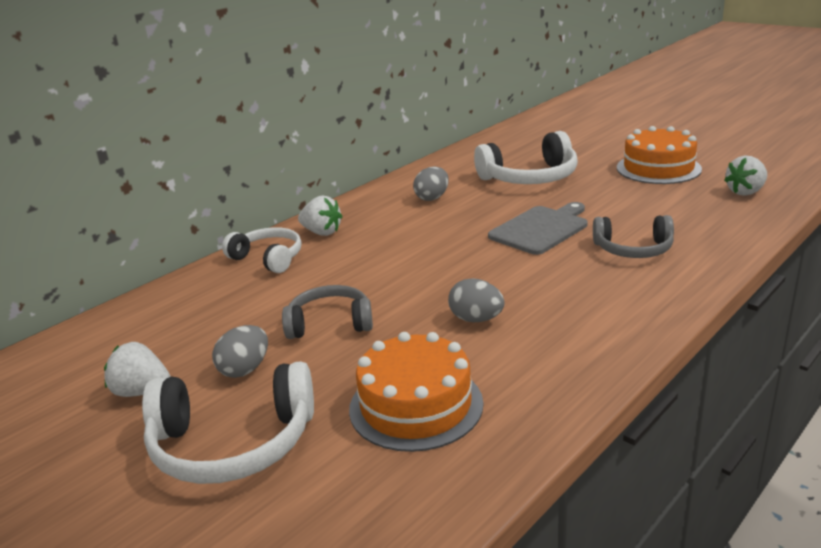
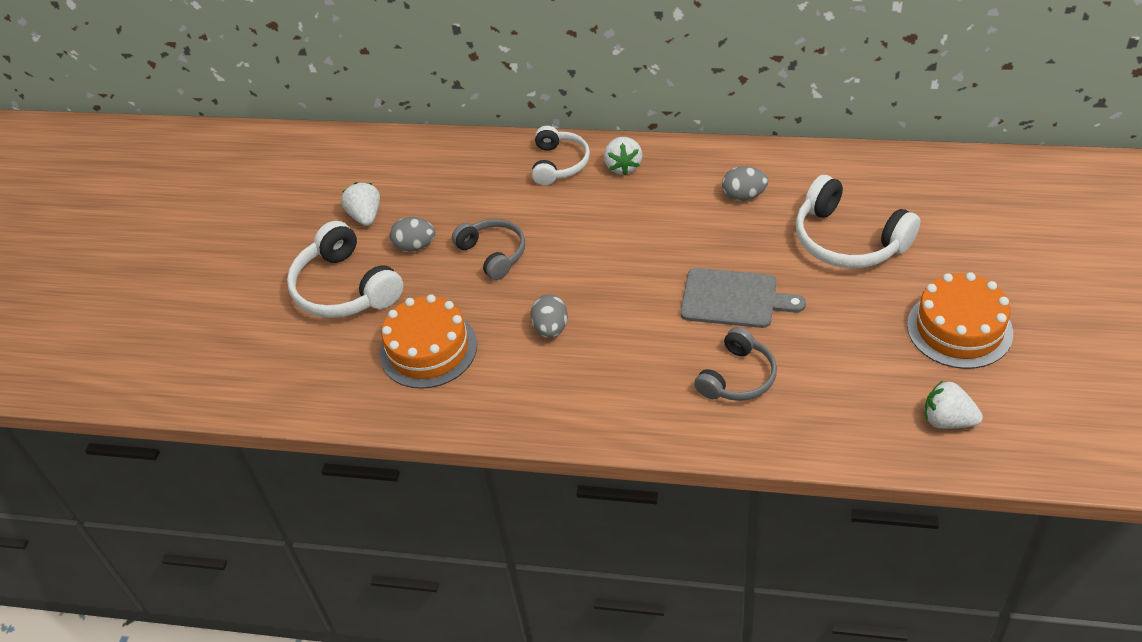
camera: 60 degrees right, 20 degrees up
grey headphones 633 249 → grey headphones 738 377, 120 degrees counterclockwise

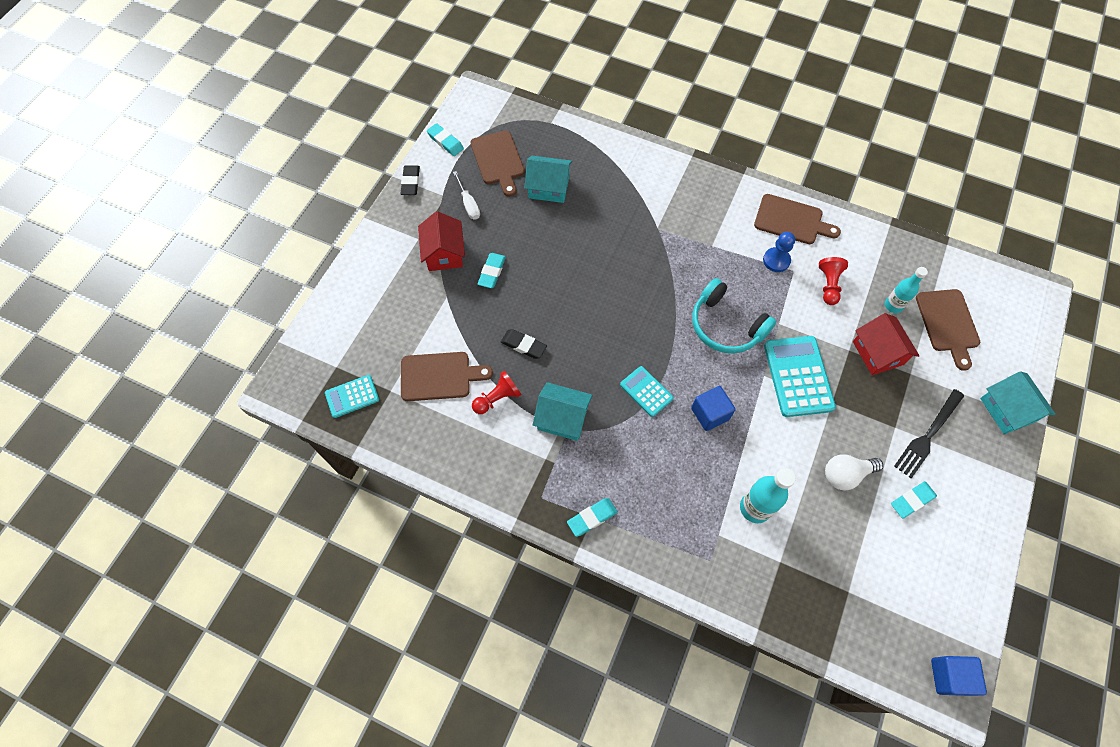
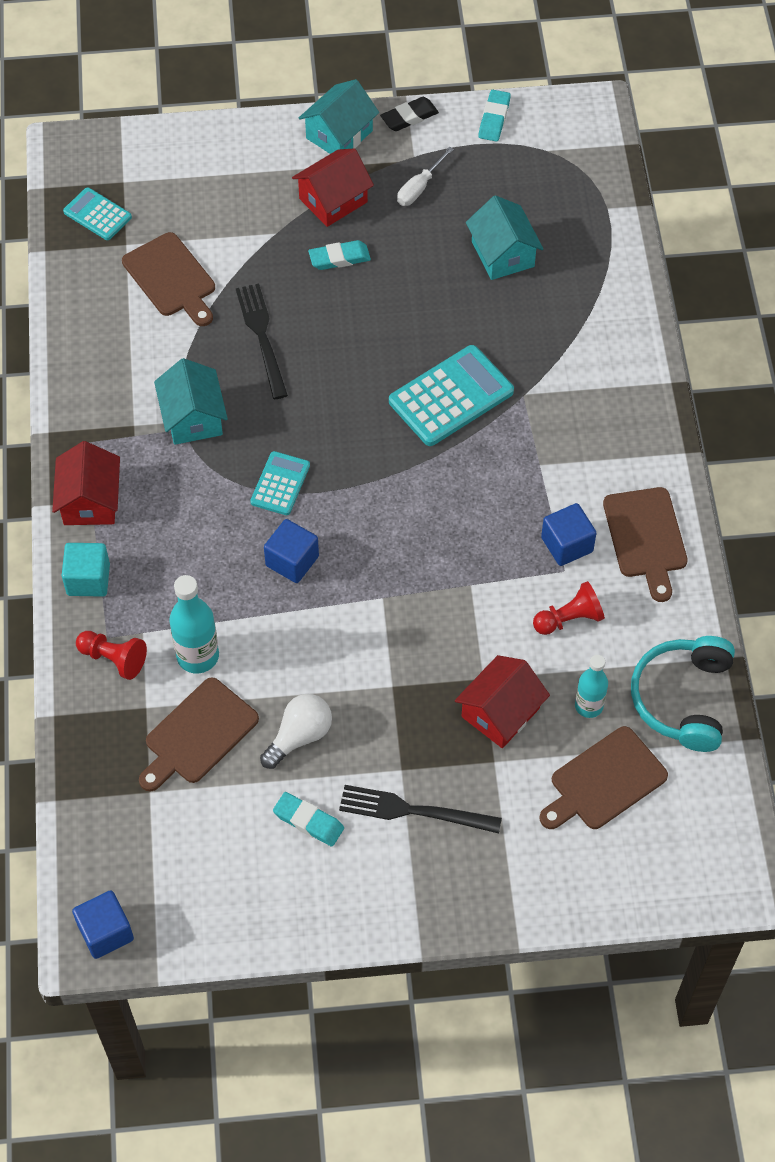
camera: 60 degrees right, 5 degrees down
- → turquoise cube 88 579
brown cutting board 498 160 → brown cutting board 198 735, shifted
red pawn 497 398 → red pawn 113 659, shifted
turquoise headphones 726 326 → turquoise headphones 682 698, shifted
turquoise calculator 798 376 → turquoise calculator 451 396, shifted
turquoise house 1007 410 → turquoise house 339 134, shifted
black eraser 523 345 → black fork 262 336
turquoise eraser 592 518 → red house 90 501
blue pawn 776 260 → blue cube 567 544
white light bulb 845 475 → white light bulb 299 736, 90 degrees clockwise

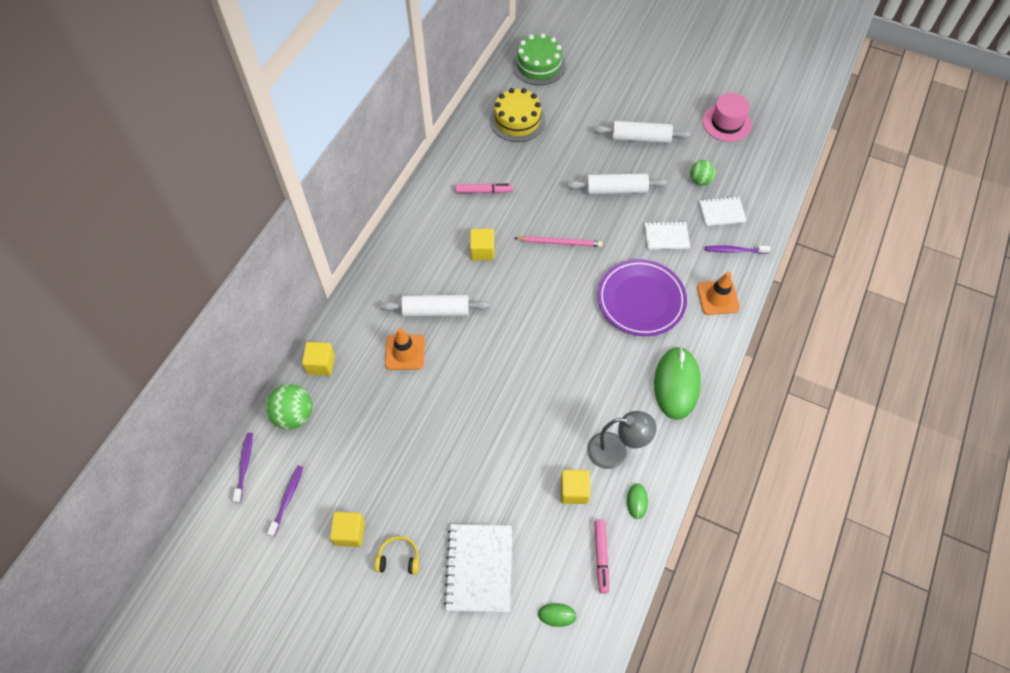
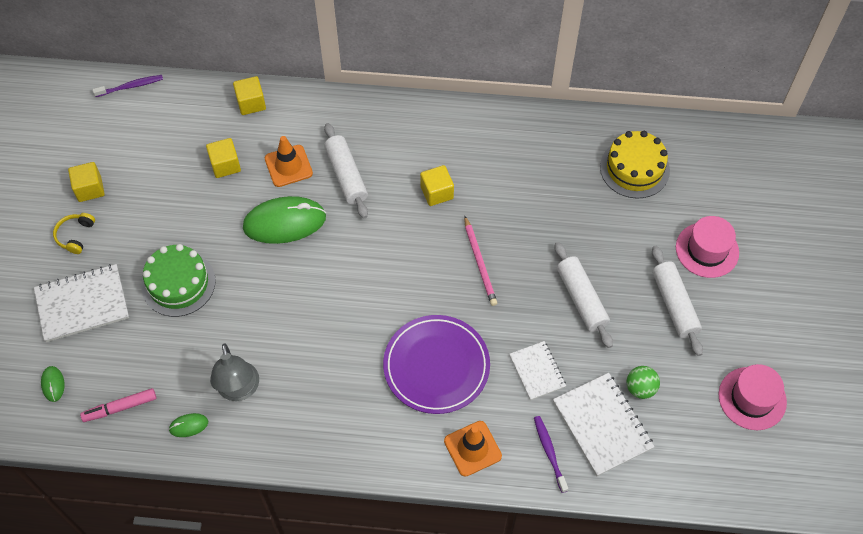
camera: 70 degrees right, 0 degrees up
green ball 294 415 → -
purple toothbrush 287 499 → -
pink marker 484 191 → -
- → pink hat 707 250
green cake 538 65 → green cake 178 283, shifted
yellow cube 574 491 → yellow cube 225 165, shifted
green mouse 676 384 → green mouse 284 222, shifted
yellow headphones 398 558 → yellow headphones 75 235, 150 degrees counterclockwise
white notebook 722 212 → white notebook 602 425, x1.64

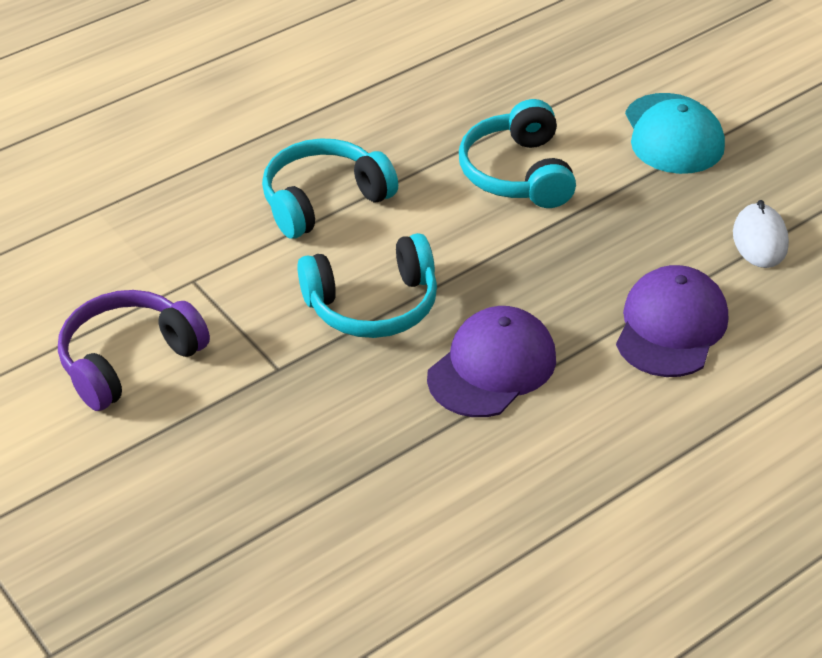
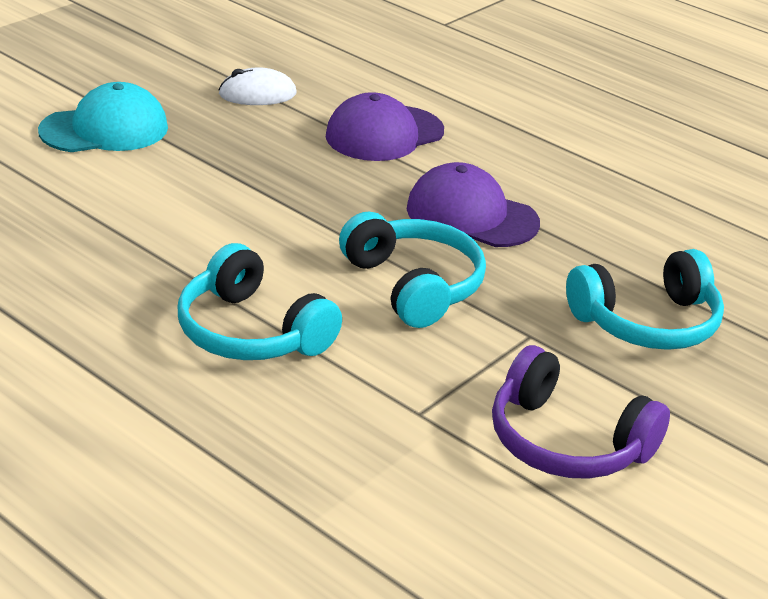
camera: 105 degrees left, 10 degrees down
turquoise headphones 518 173 → turquoise headphones 647 322, shifted
purple cap 671 327 → purple cap 384 134, 45 degrees counterclockwise

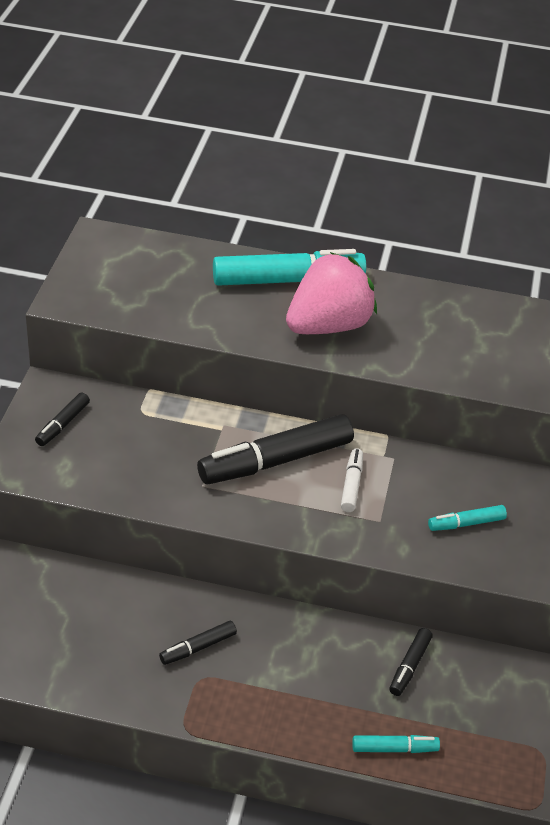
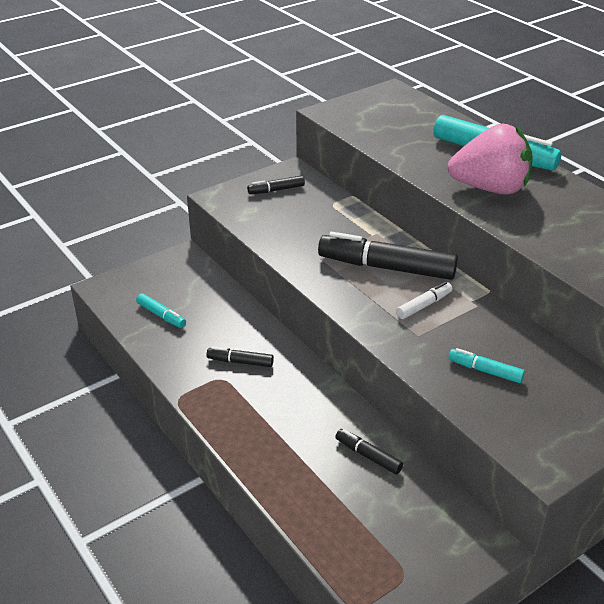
camera: 45 degrees right, 5 degrees down
turquoise marker 394 748 → turquoise marker 161 315, shifted
black marker 409 666 → black marker 368 456, 60 degrees clockwise

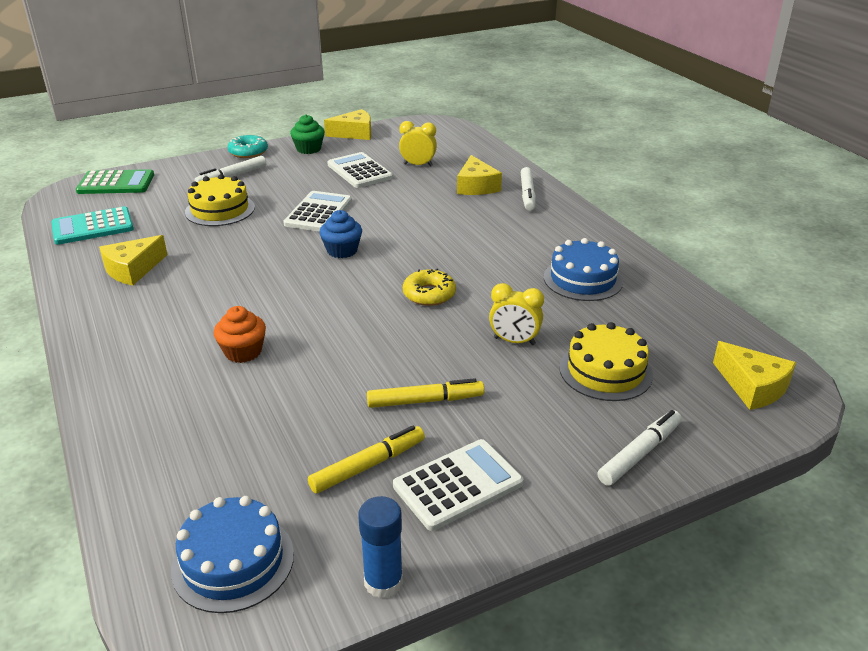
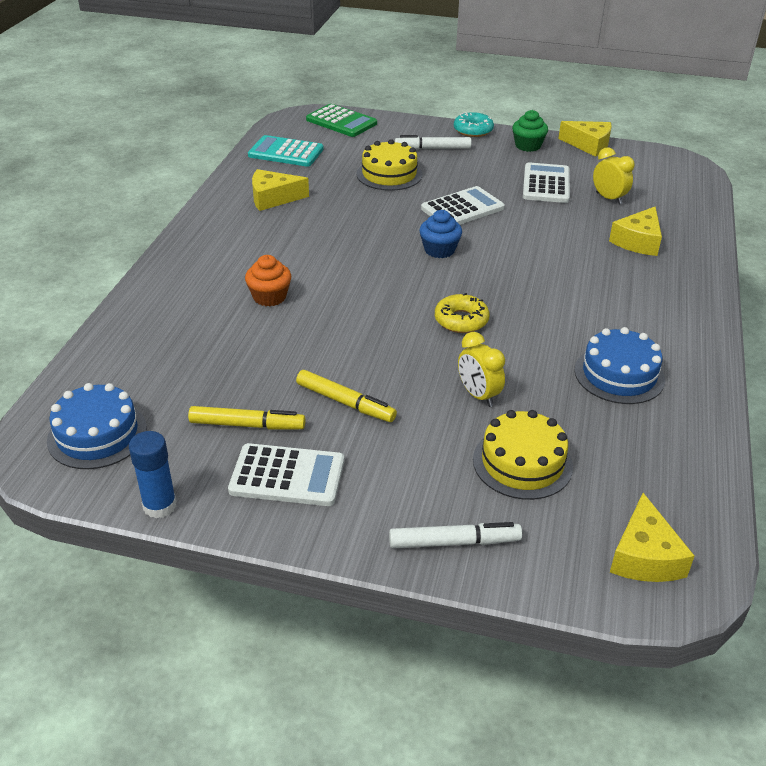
camera: 40 degrees right, 5 degrees up
white marker 527 194 → -

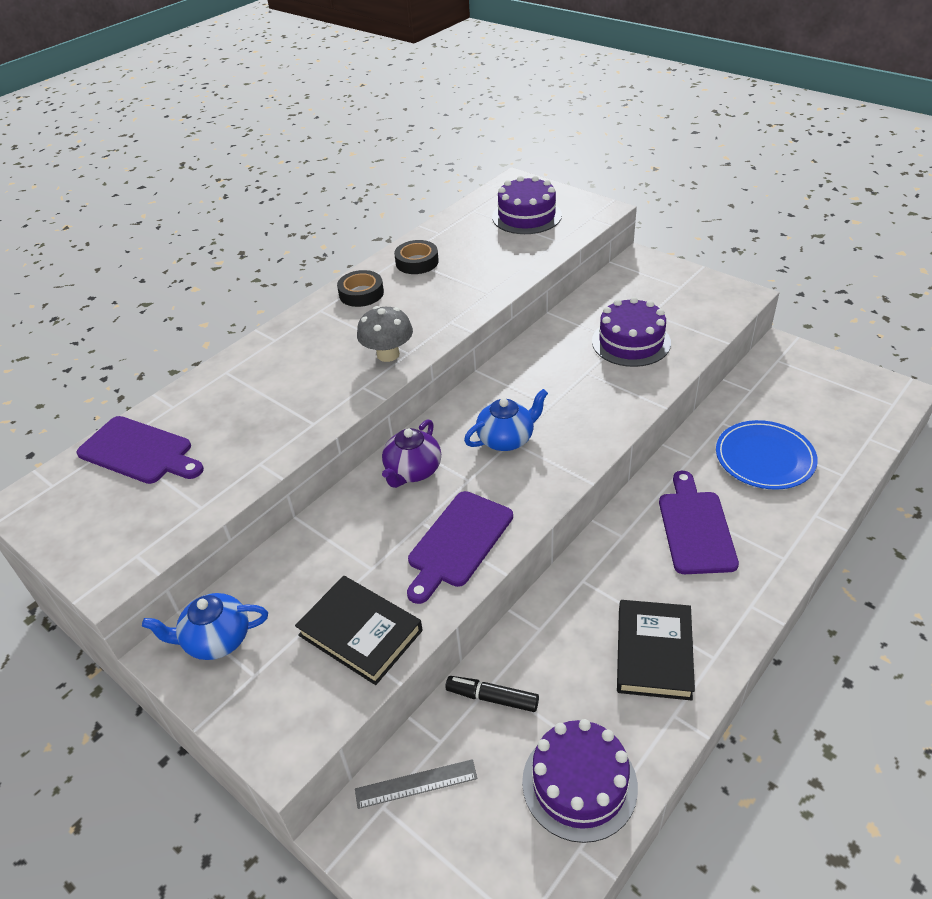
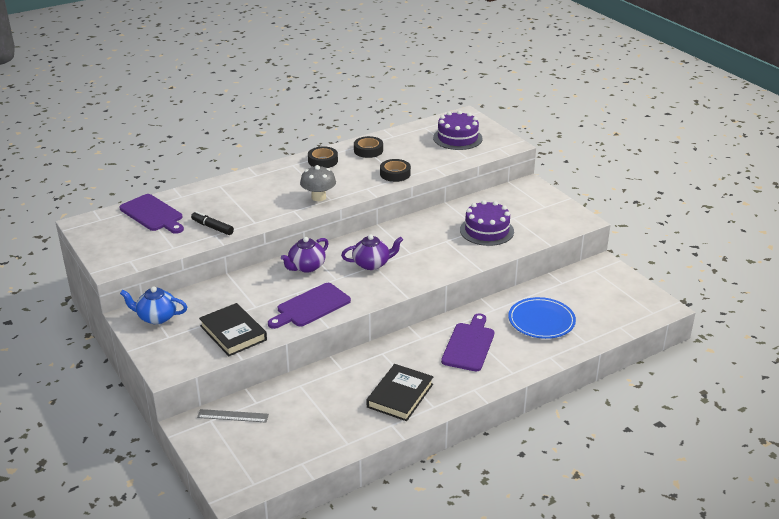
camera: 15 degrees right, 10 degrees down
purple cake 579 784 → -
- → black tape 395 174
black marker 492 698 → black marker 212 227, shifted
blue teapot 507 439 → purple teapot 372 264

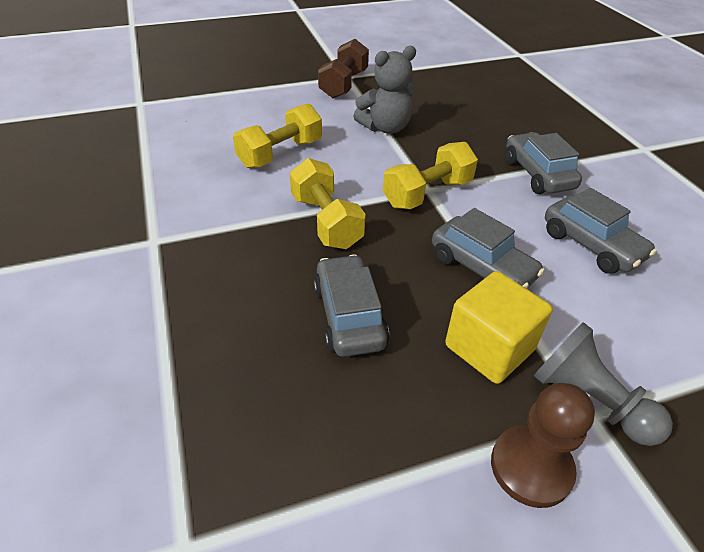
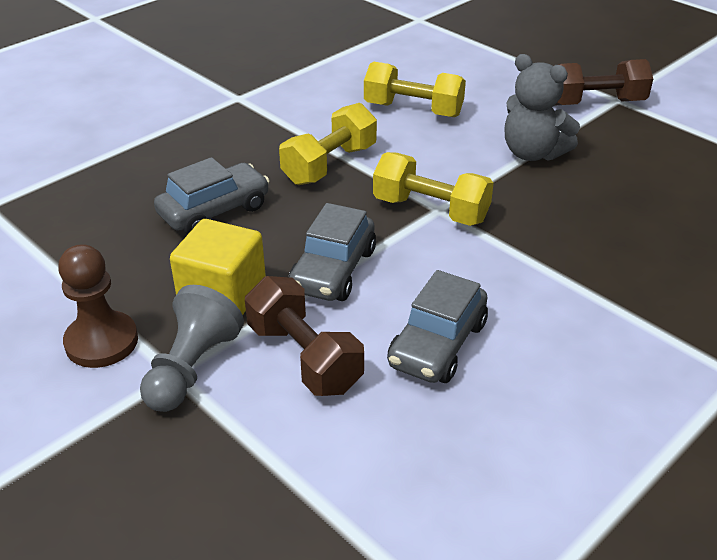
camera: 65 degrees right, 5 degrees down
grey car 537 174 → -
- → brown dumbbell 304 357

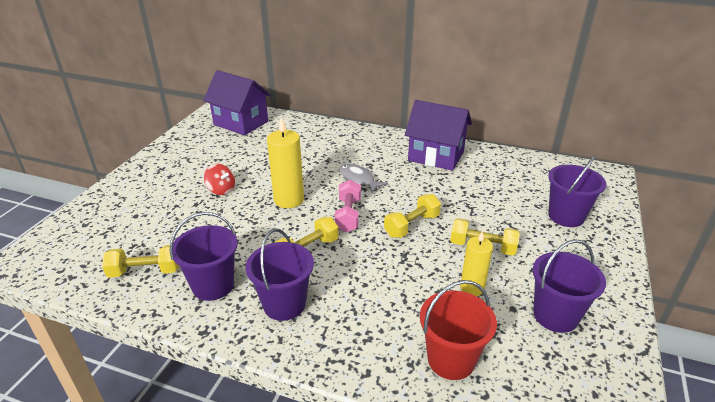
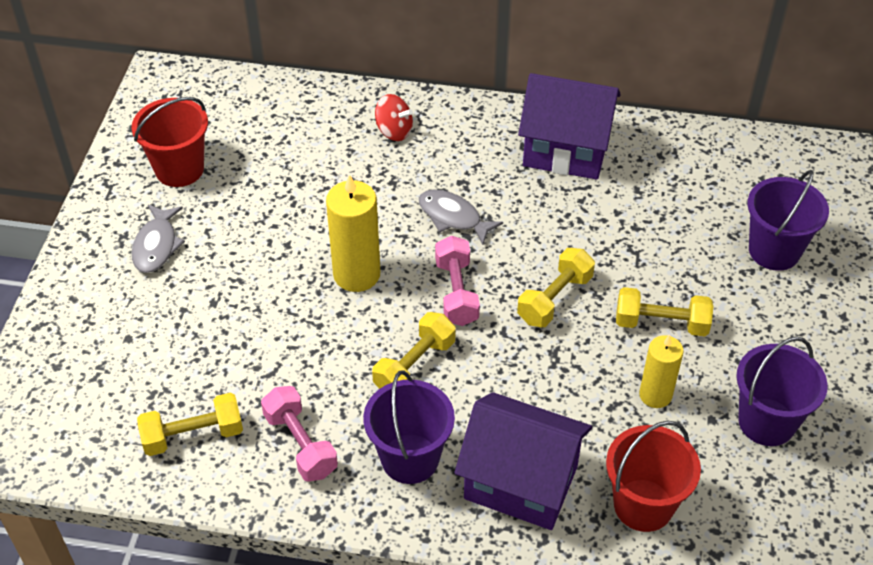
camera: 10 degrees left, 15 degrees up
- → red bucket 179 169
- → grey fish 156 245
purple house 241 123 → purple house 521 482, shifted
red spinning top 221 190 → red spinning top 394 131, shifted
purple bucket 213 285 → pink dumbbell 300 444

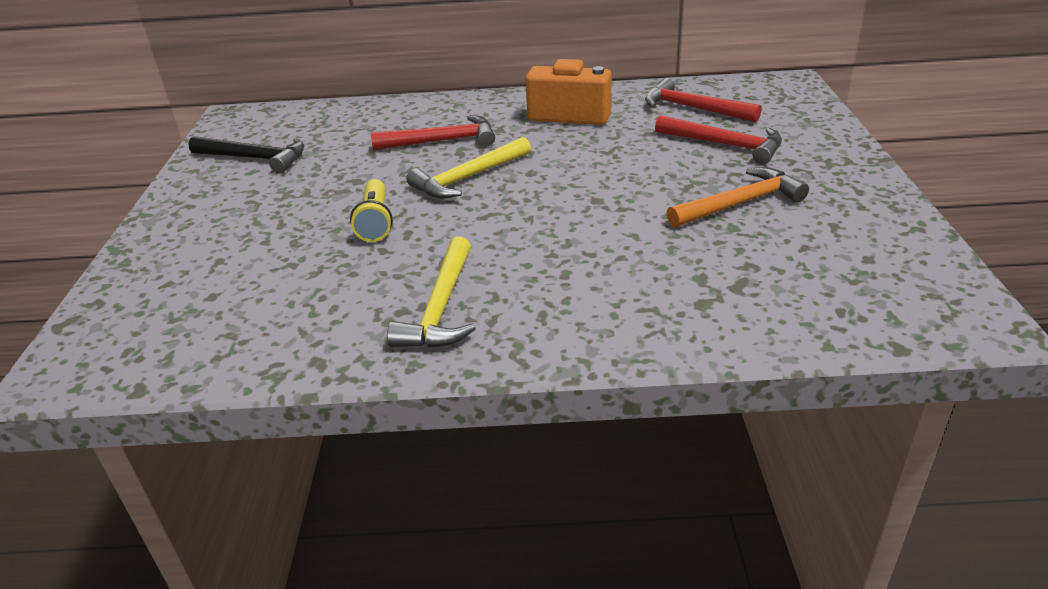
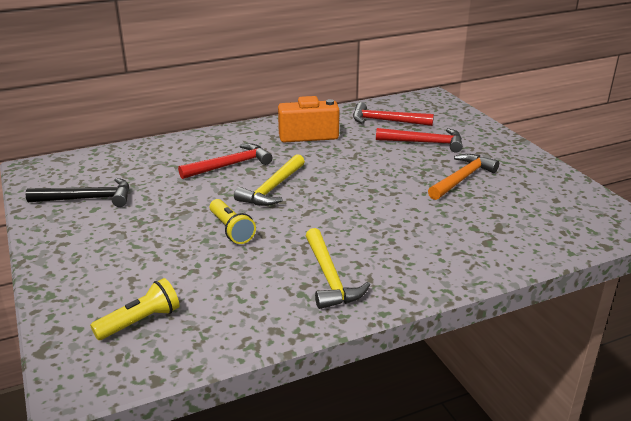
camera: 25 degrees left, 5 degrees down
- → yellow flashlight 140 321

